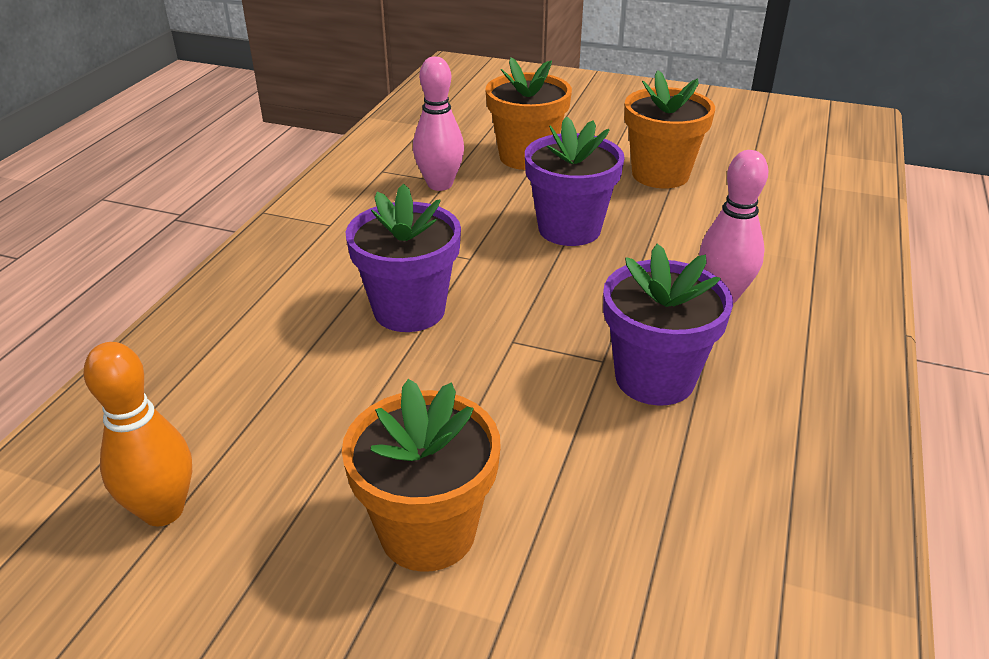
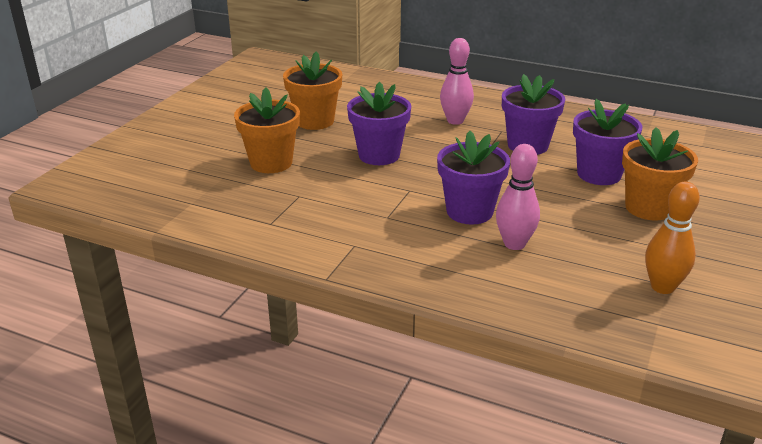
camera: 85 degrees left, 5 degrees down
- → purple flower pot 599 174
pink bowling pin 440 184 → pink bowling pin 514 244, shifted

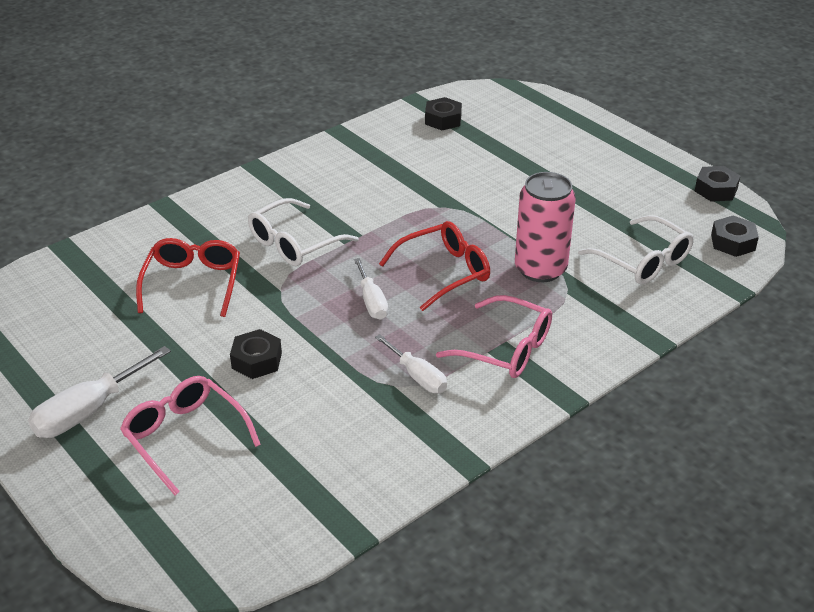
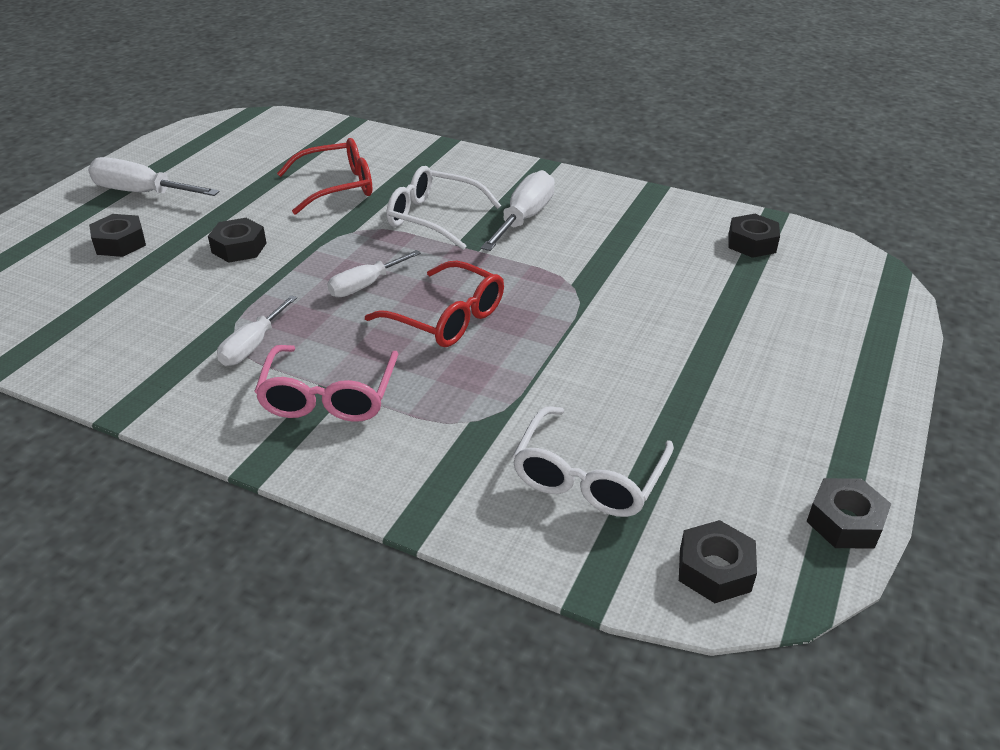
camera: 65 degrees right, 0 degrees up
pink can 540 269 → -
- → white screwdriver 524 218
pink glasses 185 437 → black nut 120 243

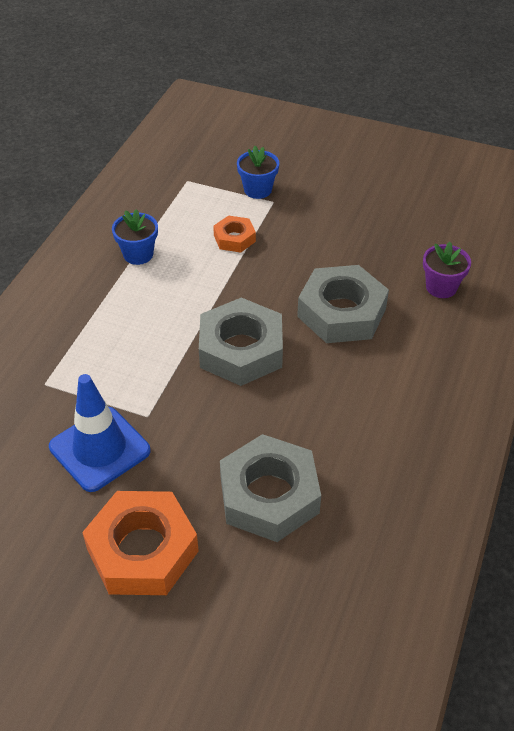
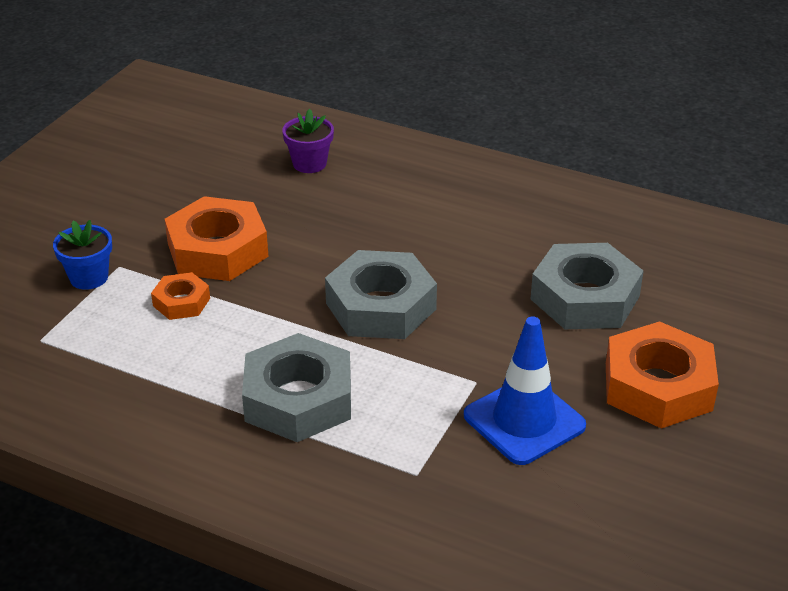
camera: 85 degrees left, 10 degrees down
blue flower pot 138 254 → -
- → orange nut 217 250
grey nut 341 312 → grey nut 298 399, shifted

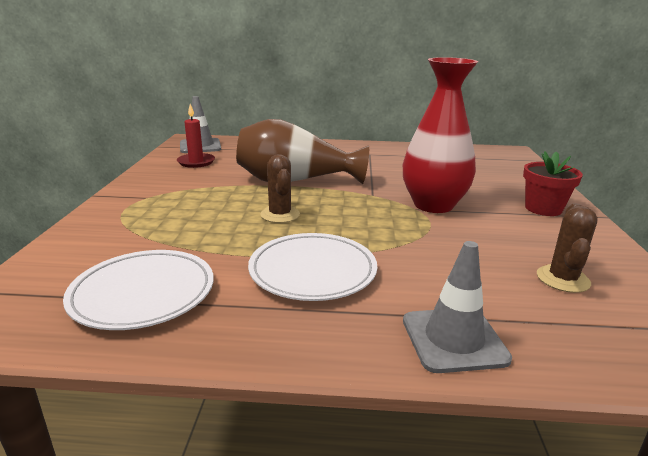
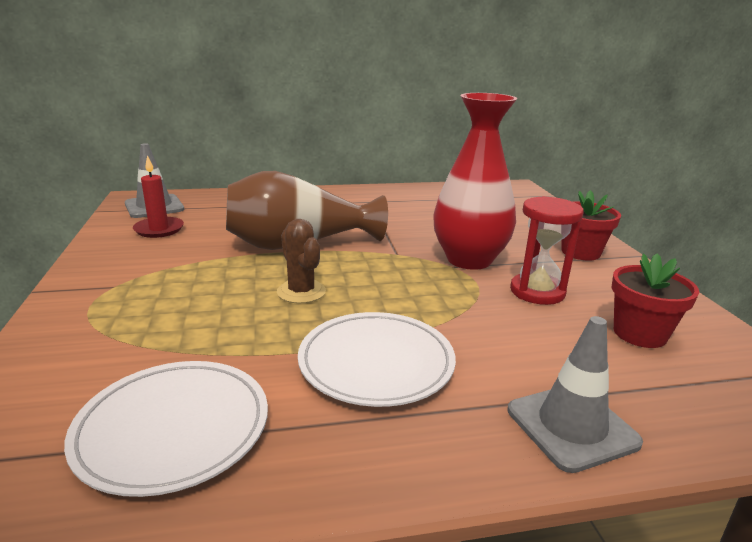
camera: 15 degrees left, 0 degrees up
- → red hourglass 537 292
brown cactus 562 279 → red flower pot 639 334

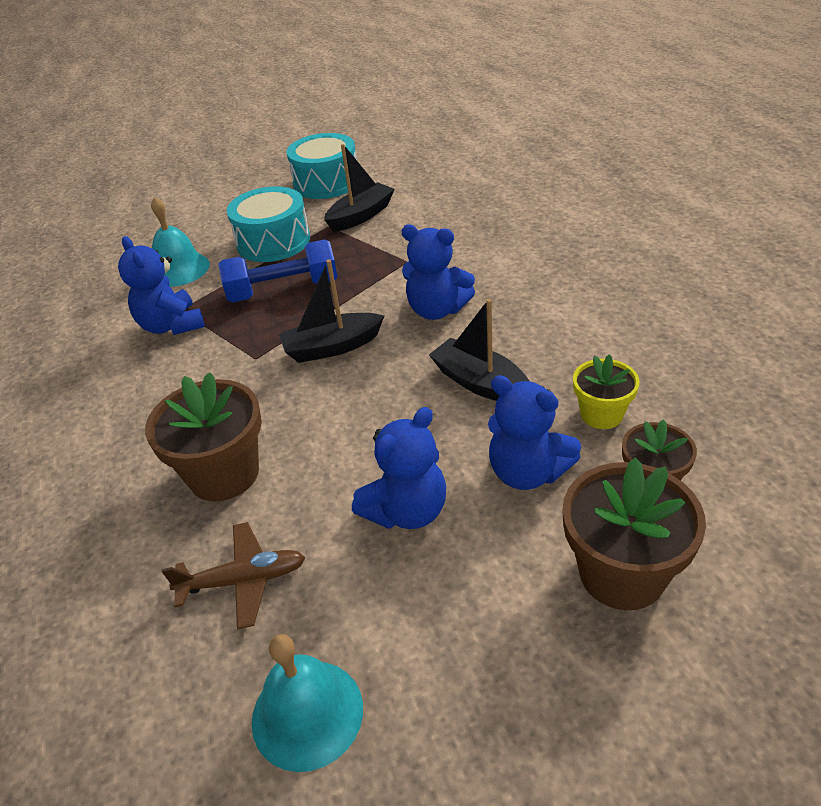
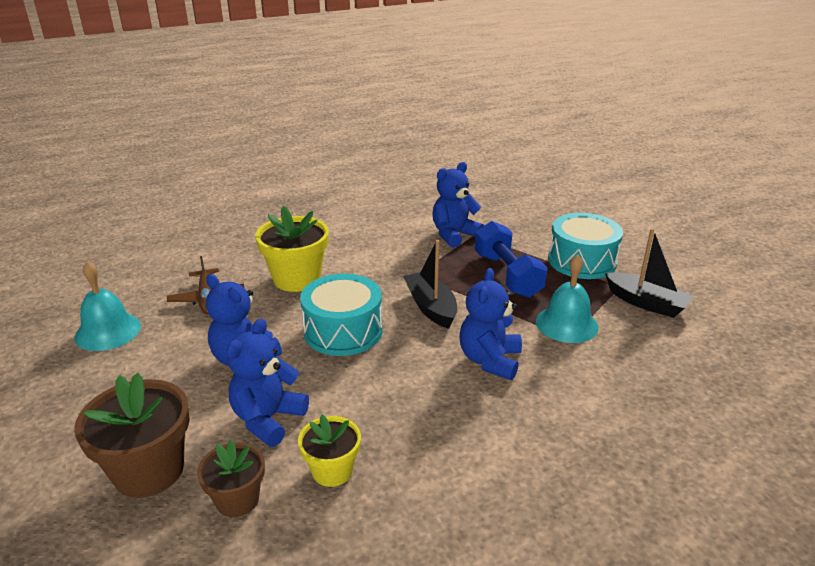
camera: 80 degrees right, 10 degrees down
black boat 480 383 → -
turquoise bell 179 269 → turquoise bell 566 324, shifted
turquoise drum 326 182 → turquoise drum 343 331, shifted
brown flower pot 224 474 → yellow flower pot 297 279

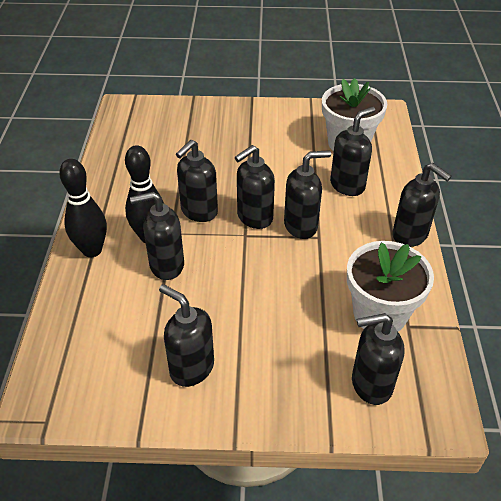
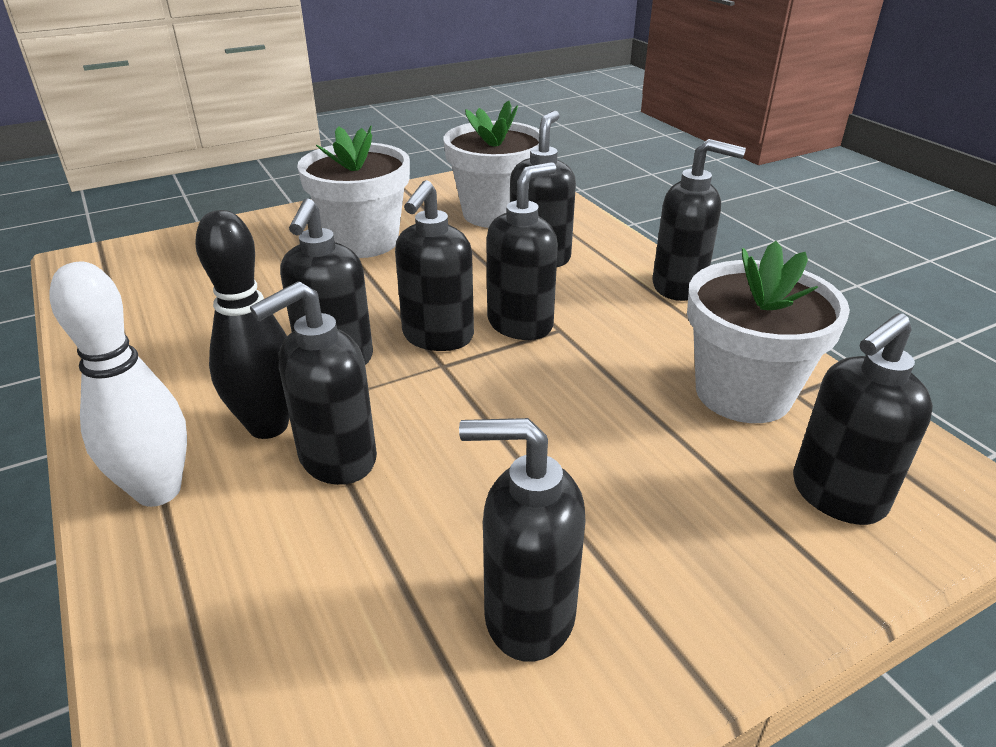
camera: 30 degrees left, 10 degrees down
- → white flower pot 363 241
black bowling pin 92 250 → white bowling pin 158 491

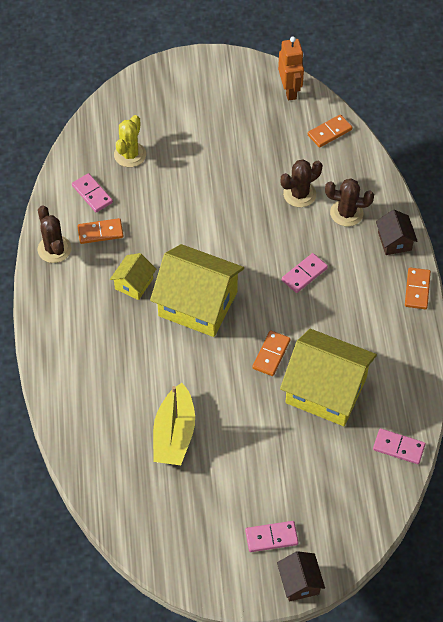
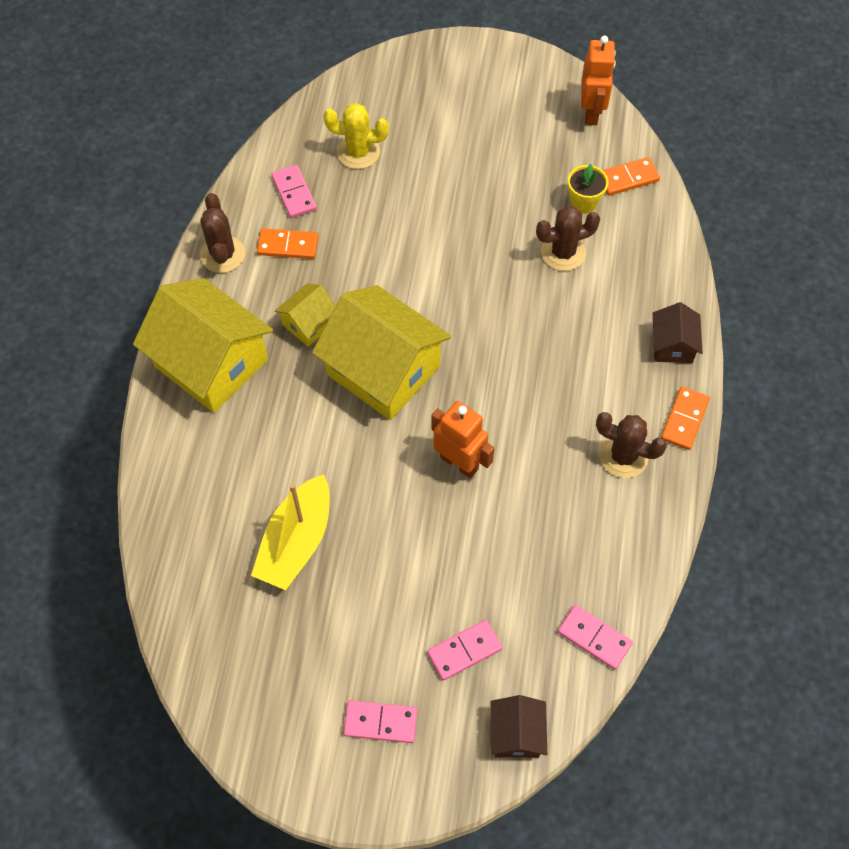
camera: 15 degrees right, 5 degrees up
- → yellow flower pot 583 203
brown house 299 582 → brown house 516 734, shifted
yellow house 326 390 → yellow house 211 363, shifted
pink domino 304 274 → pink domino 464 650, shifted
brown cactus 346 213 → brown cactus 623 456, shifted
orange domino 271 354 → orange robot 459 462
yellow cactus 130 155 → yellow cactus 358 152, 60 degrees clockwise

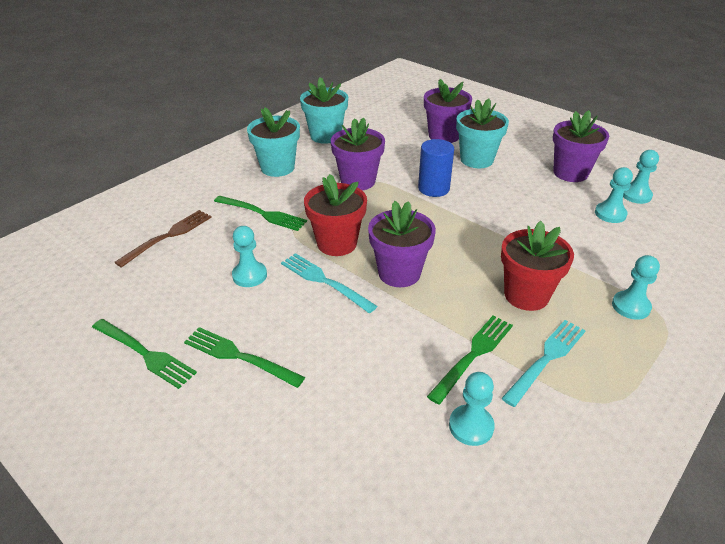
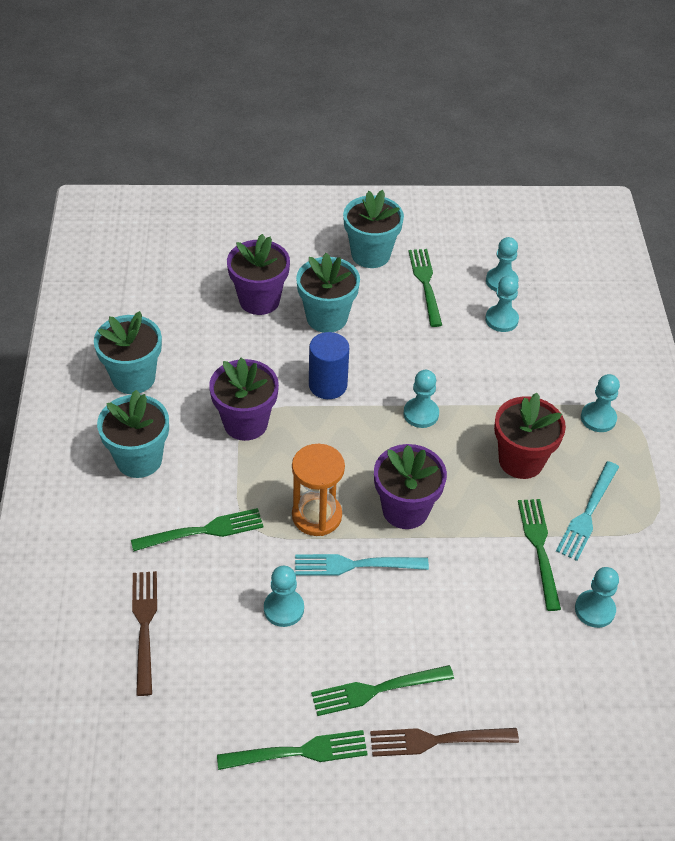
camera: 45 degrees left, 10 degrees up
- → turquoise flower pot 370 254
- → brown fork 437 740
- → turquoise pawn 421 414
red flower pot 337 243 → orange hourglass 317 516
purple flower pot 570 173 → green fork 425 284
turquoise fork 546 359 → turquoise fork 588 513, 150 degrees counterclockwise

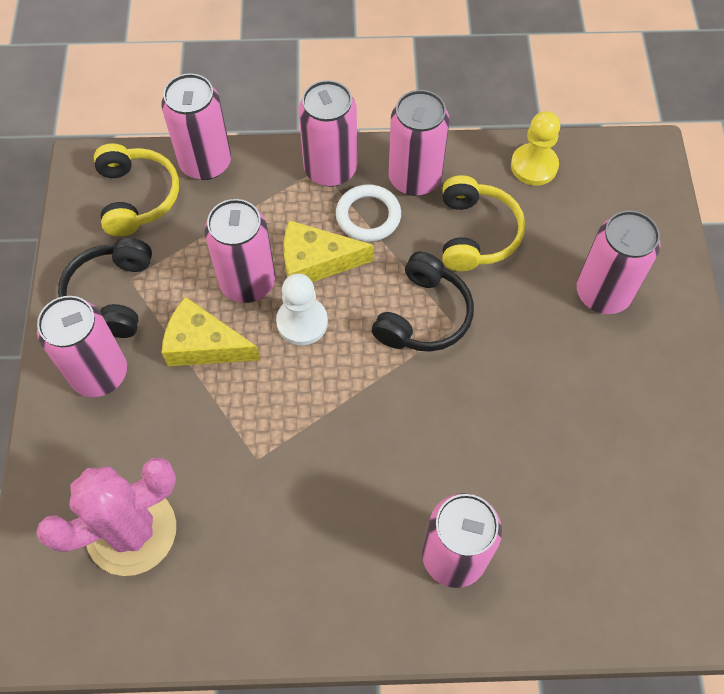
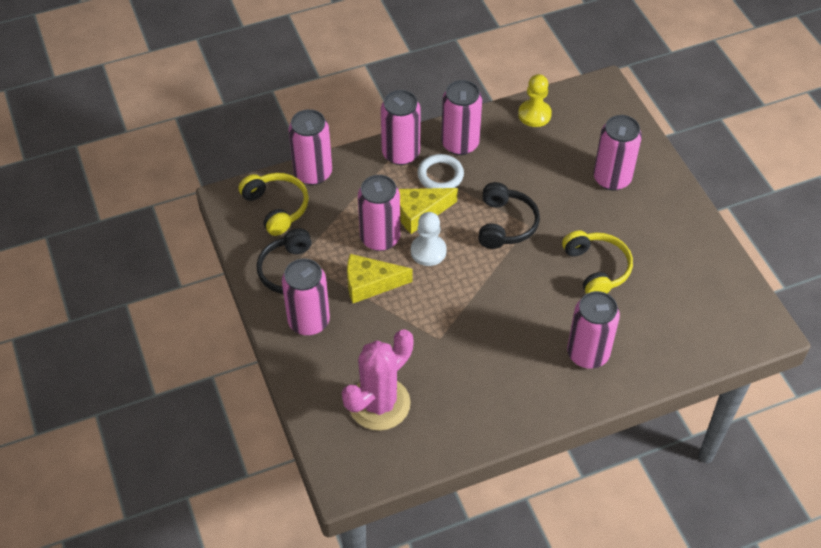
camera: 20 degrees left, 10 degrees down
yellow headphones 476 233 → yellow headphones 597 269, shifted

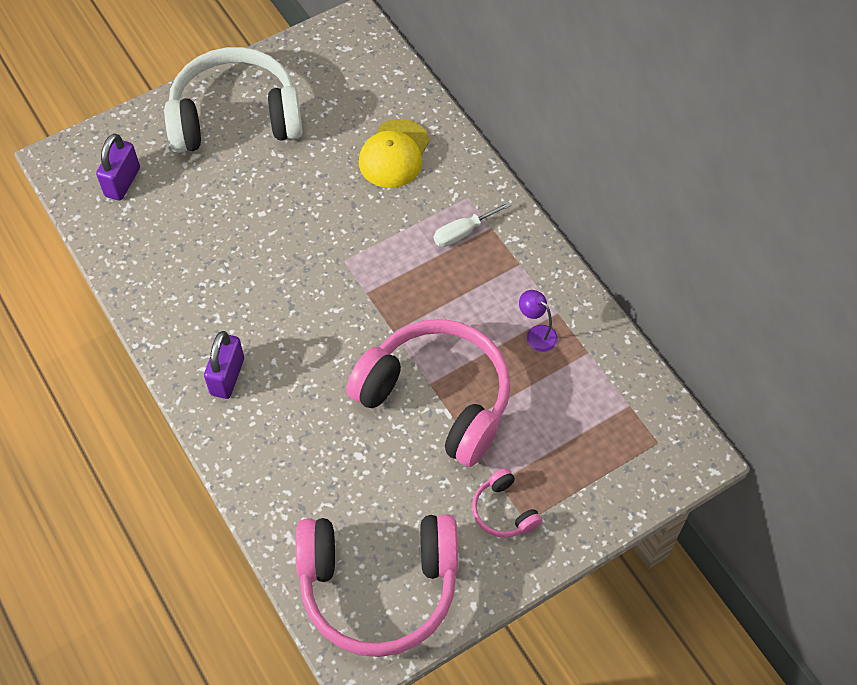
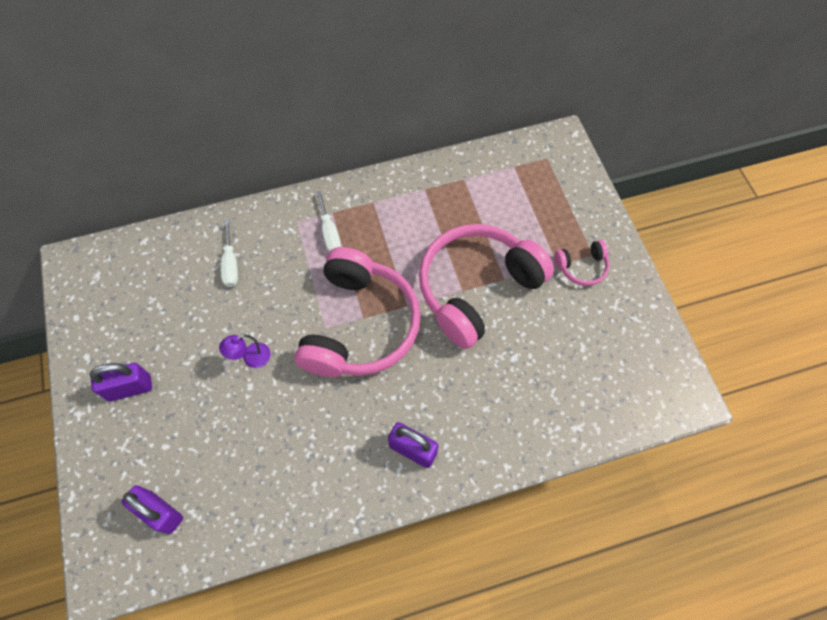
camera: 75 degrees left, 5 degrees up
pink headphones 378 586 → pink headphones 359 325, shifted
purple lamp 536 334 → purple lamp 251 358, shifted
white headphones 235 117 → purple padlock 130 388
yellow cap 394 154 → white screwdriver 231 264

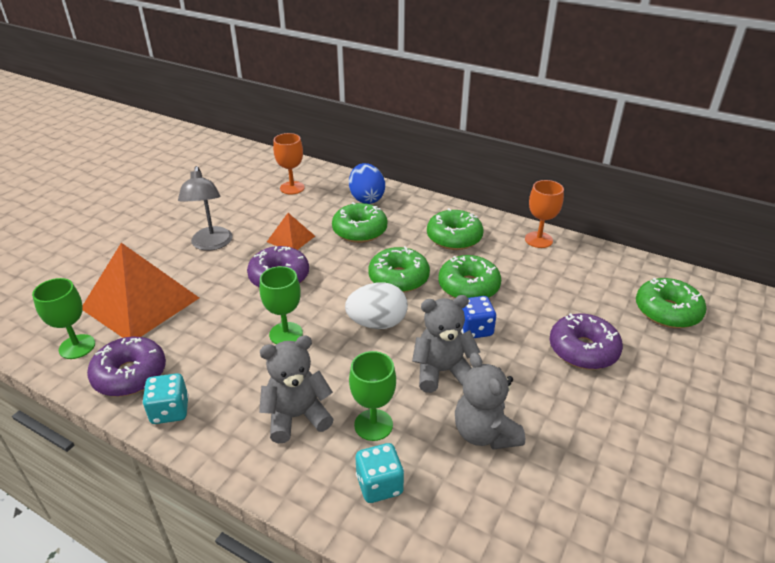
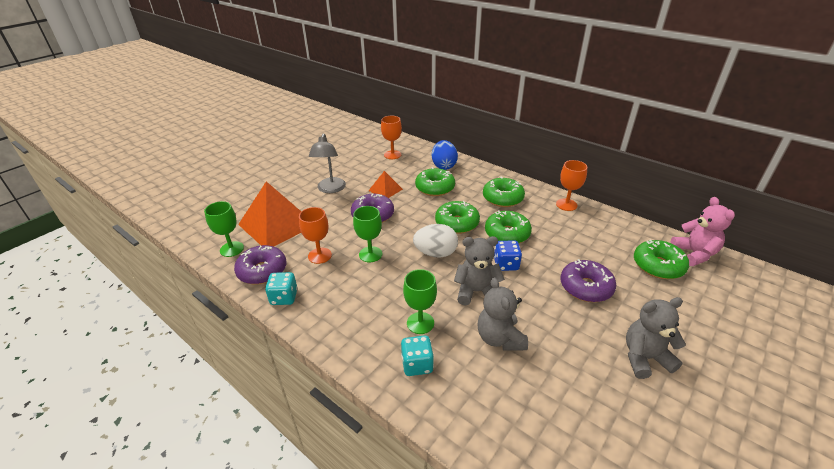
camera: 10 degrees right, 0 degrees up
- → orange goblet 319 255
- → pink teddy bear 694 254
grey teddy bear 297 416 → grey teddy bear 644 358, shifted

